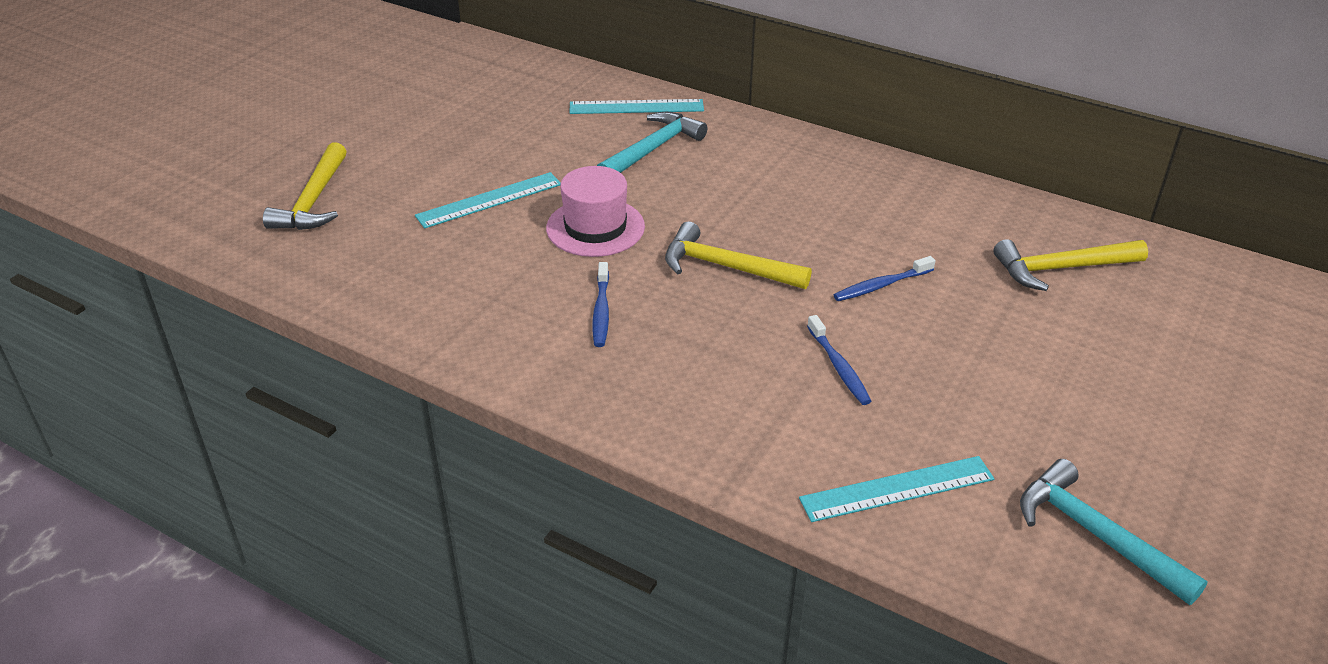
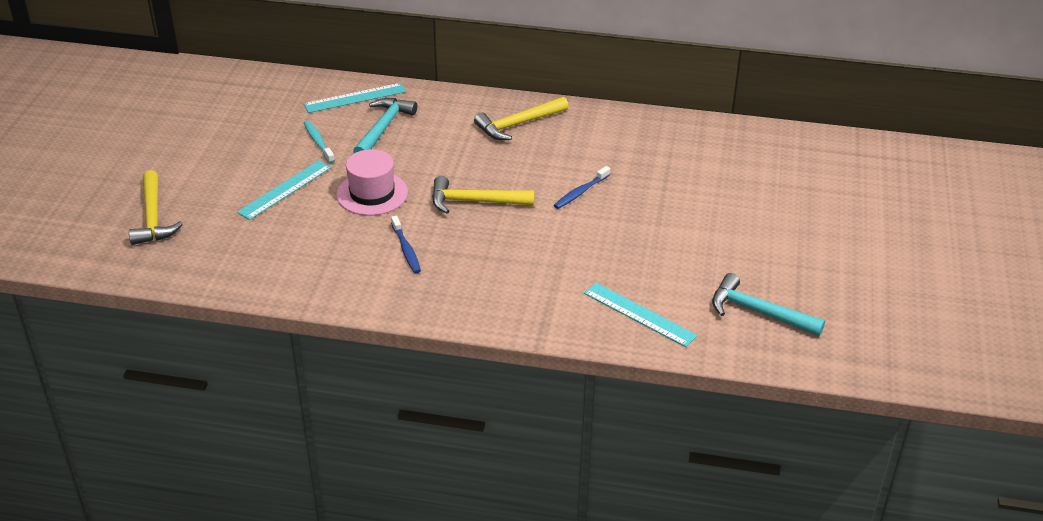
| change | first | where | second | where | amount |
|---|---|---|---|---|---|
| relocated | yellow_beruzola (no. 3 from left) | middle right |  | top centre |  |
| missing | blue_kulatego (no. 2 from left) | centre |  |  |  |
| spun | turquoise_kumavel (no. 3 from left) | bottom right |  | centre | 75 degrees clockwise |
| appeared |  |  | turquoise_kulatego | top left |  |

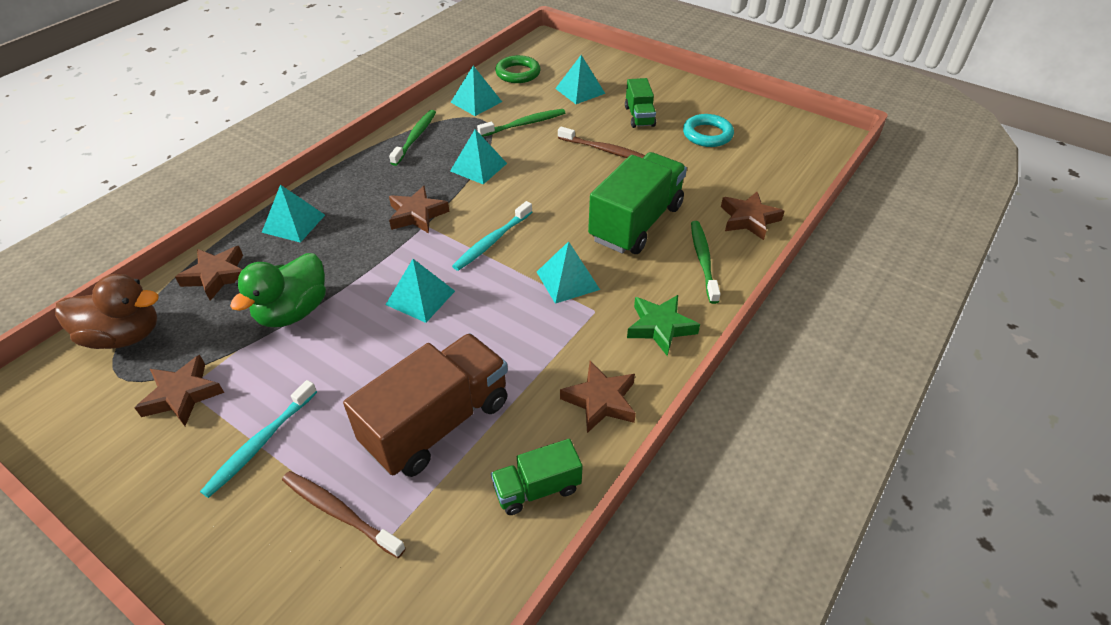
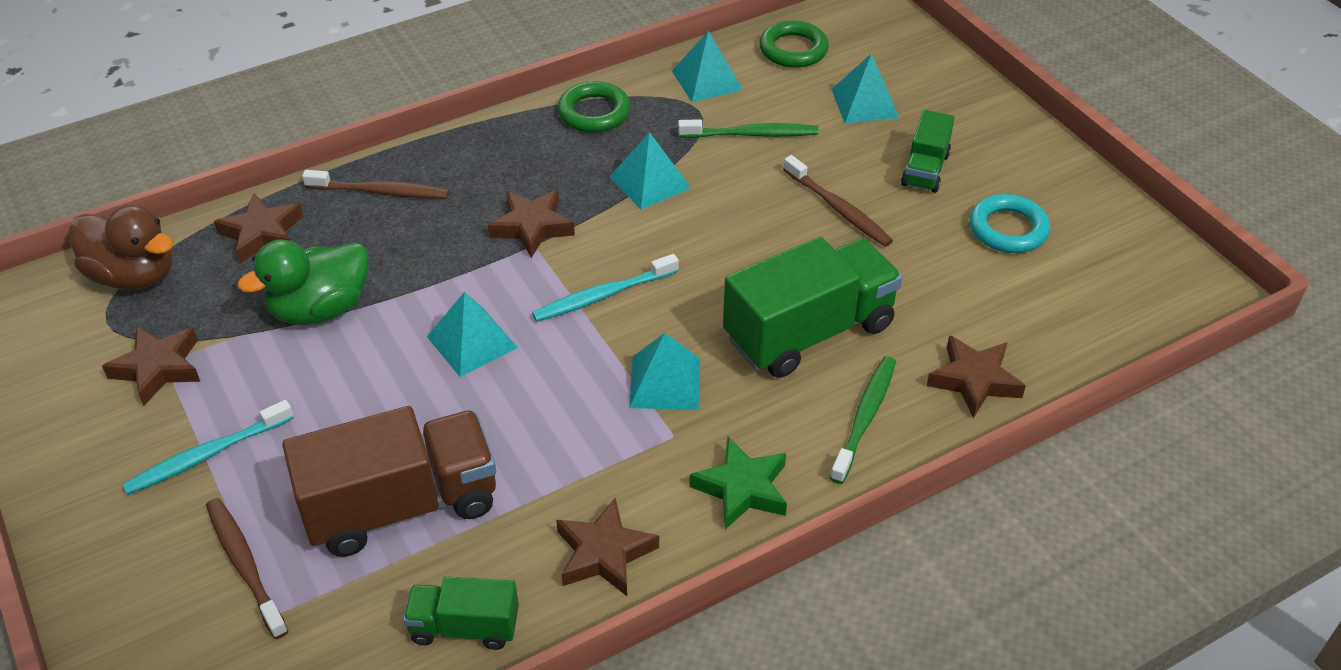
| change | first | where | second | where | amount |
|---|---|---|---|---|---|
| exchanged | green_kulatego (no. 1 from left) | top centre | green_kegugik (no. 1 from left) | top centre |  |
| exchanged | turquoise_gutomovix (no. 1 from left) | middle left | brown_kulatego (no. 2 from left) | top left |  |

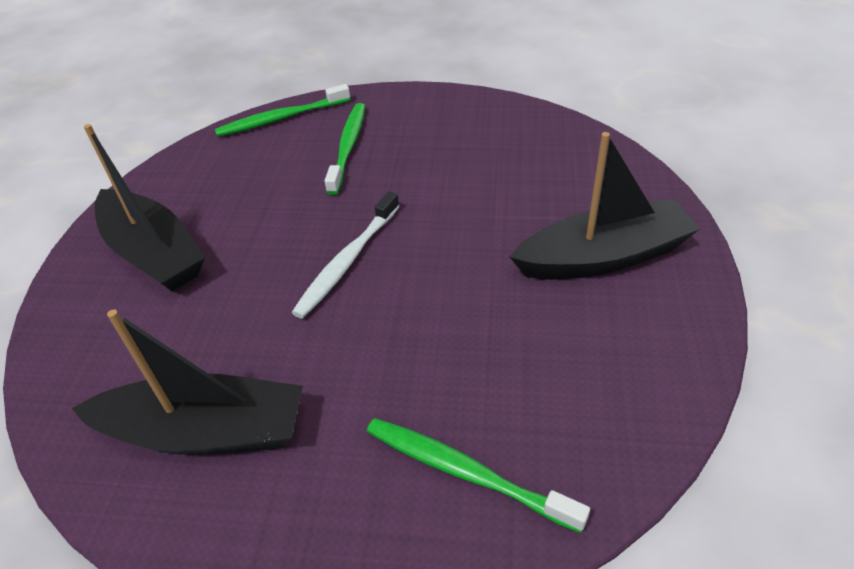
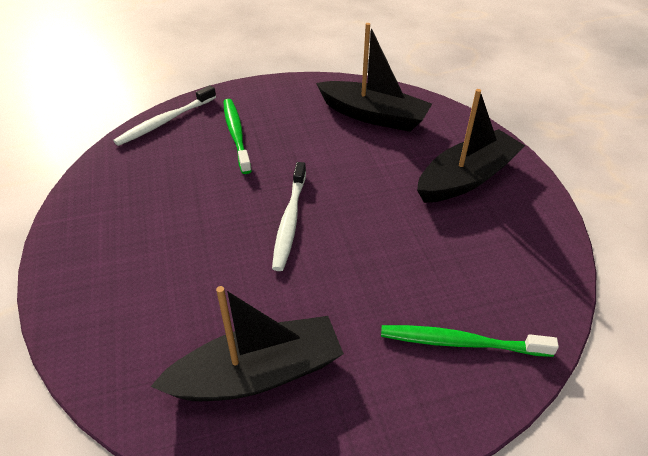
| change | first | where | second | where | amount |
|---|---|---|---|---|---|
| colour | green_kulatego (no. 1 from left) | top left | white_kulatego (no. 1 from left) | top left |  |
| relocated | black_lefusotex (no. 1 from left in the first image) | middle left | black_lefusotex (no. 2 from left) | top centre |  |

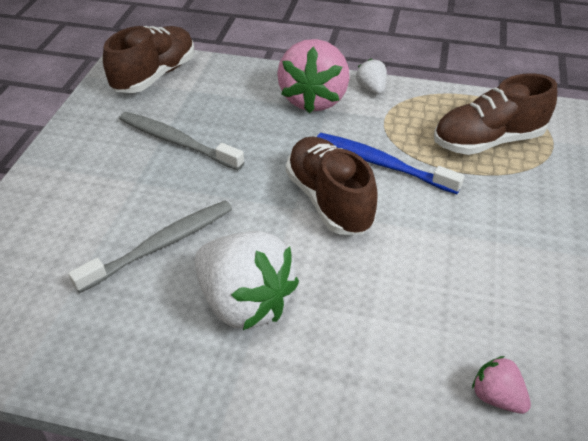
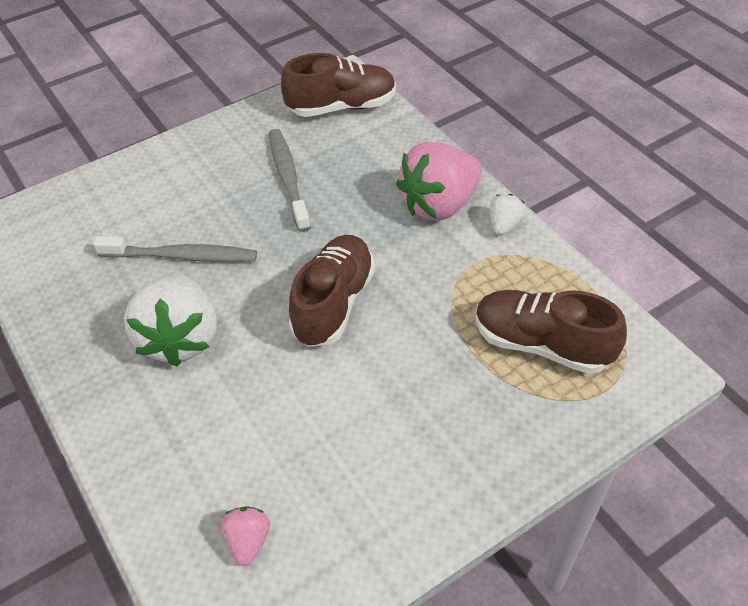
| change | first | where | second | where | amount |
|---|---|---|---|---|---|
| missing | blue_kulatego | centre |  |  |  |

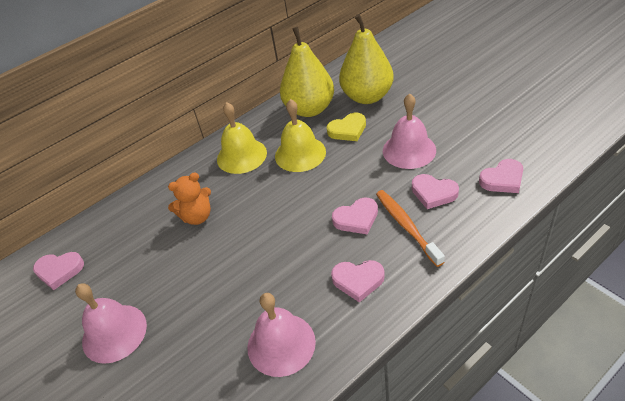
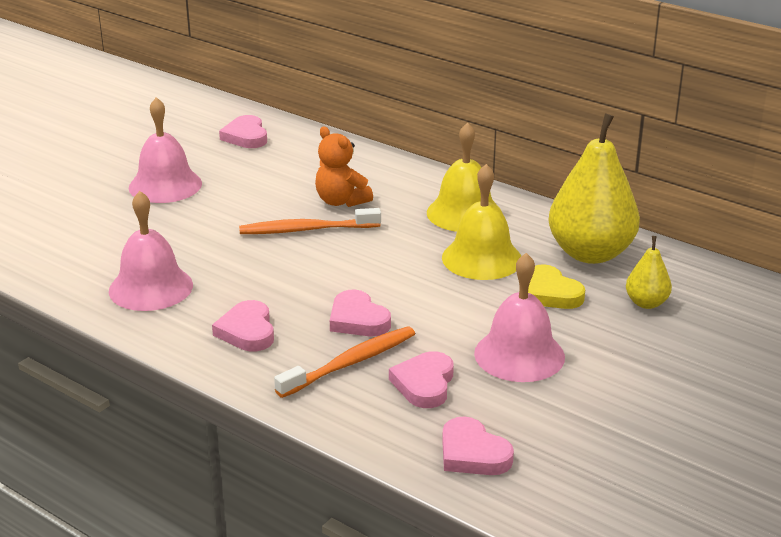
| change | first | where | second | where | amount |
|---|---|---|---|---|---|
| size | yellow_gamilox (no. 2 from left) | top centre |  | middle right | x0.48 |
| appeared |  |  | orange_kulatego (no. 1 from left) | centre |  |

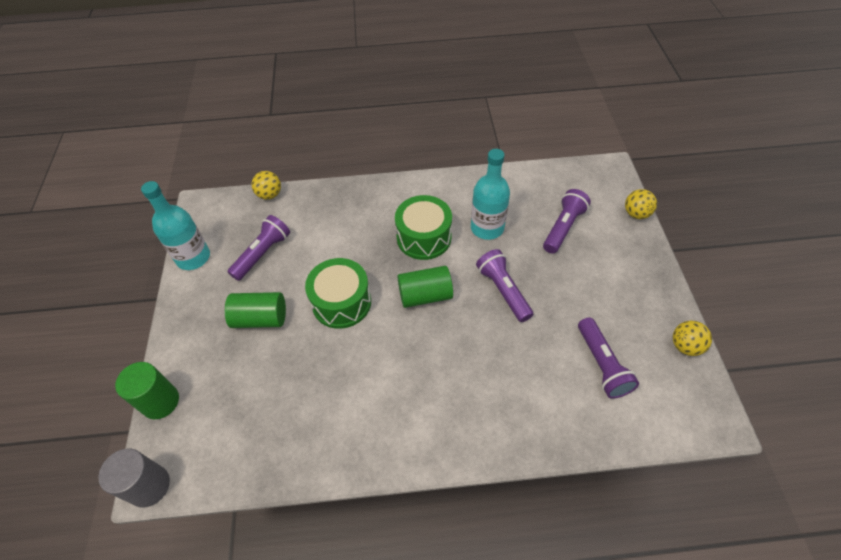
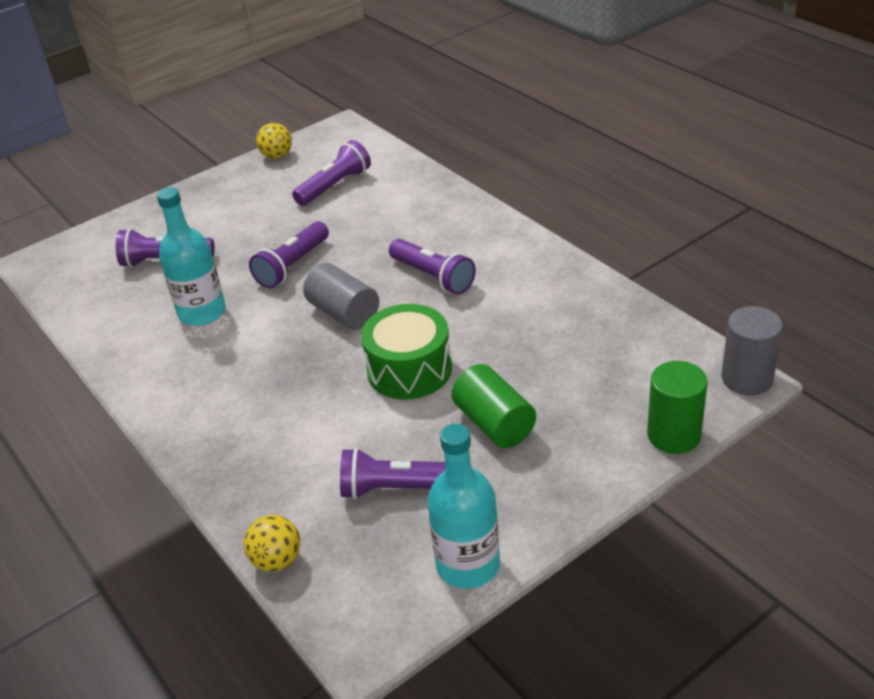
| change | first | where | second | where | amount |
|---|---|---|---|---|---|
| missing | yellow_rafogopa (no. 2 from left) | middle right |  |  |  |
| missing | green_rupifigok (no. 2 from left) | centre |  |  |  |
| colour | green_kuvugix (no. 3 from left) | centre | grey_kuvugix (no. 1 from left) | centre |  |
| appeared |  |  | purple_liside (no. 5 from left) | centre |  |

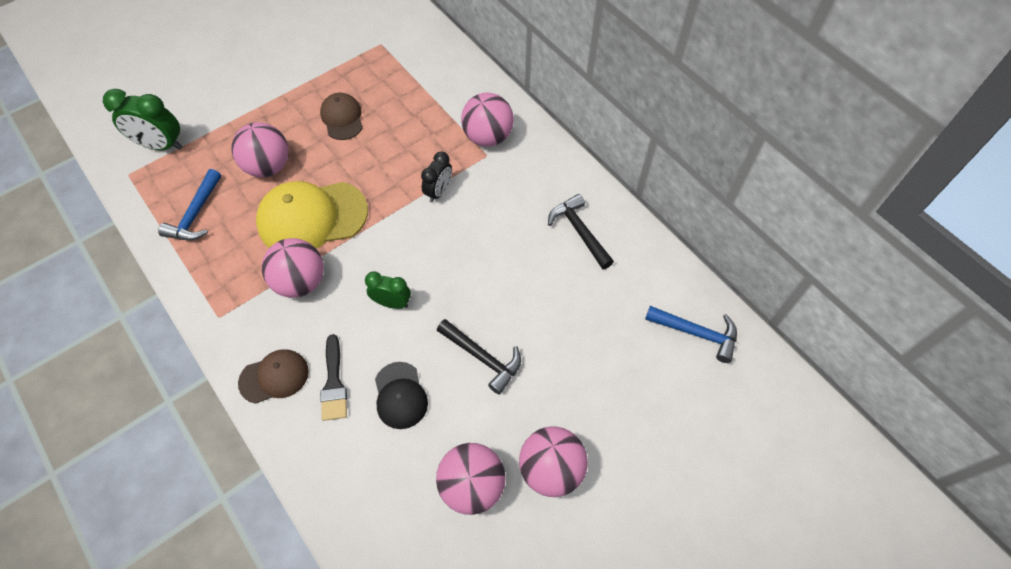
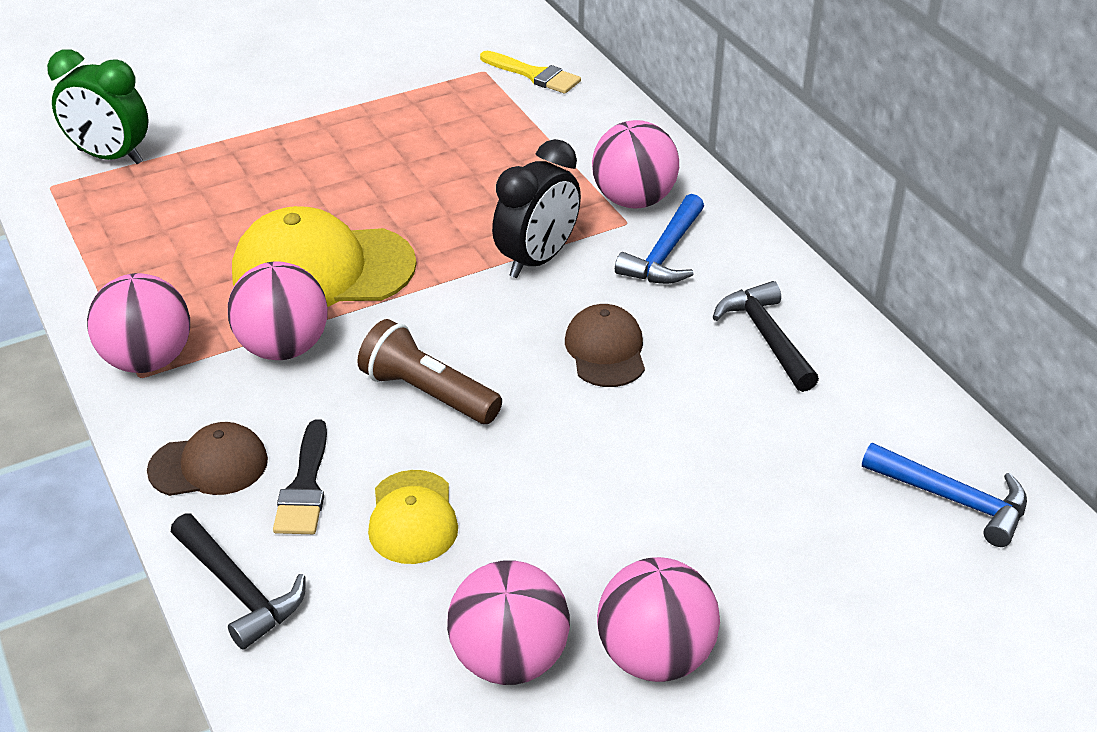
| change | first | where | second | where | amount |
|---|---|---|---|---|---|
| relocated | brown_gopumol (no. 2 from left) | top centre |  | centre |  |
| relocated | pink_rafogopa (no. 1 from left) | top left |  | middle left |  |
| size | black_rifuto | top centre |  | top centre | x1.57 |
| relocated | blue_beruzola (no. 1 from left) | middle left |  | top centre |  |
| exchanged | green_rifuto (no. 2 from left) | centre | brown_liside | centre |  |
| relocated | black_beruzola (no. 1 from left) | centre |  | bottom left |  |
| colour | black_gopumol | bottom centre | yellow_gopumol (no. 2 from left) | bottom centre |  |
| appeared |  |  | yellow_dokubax | top centre |  |

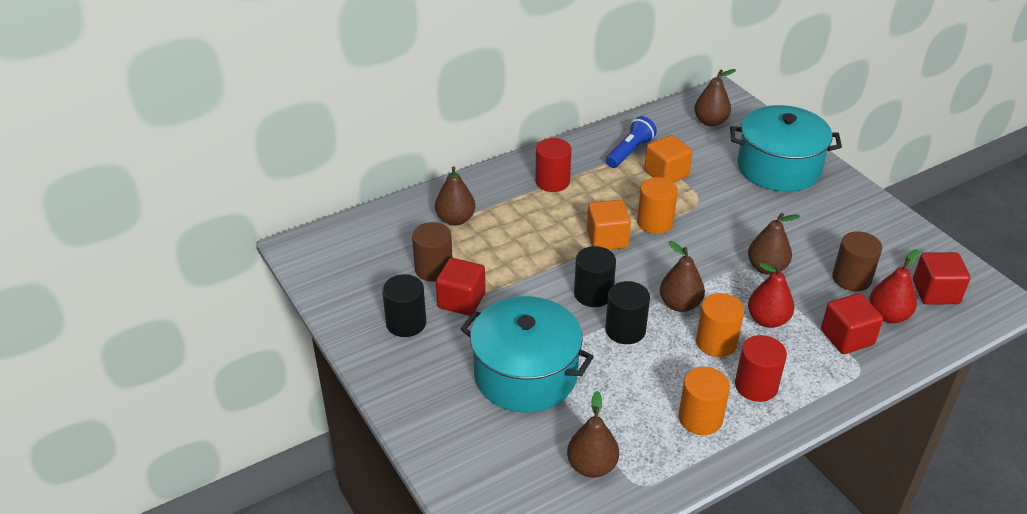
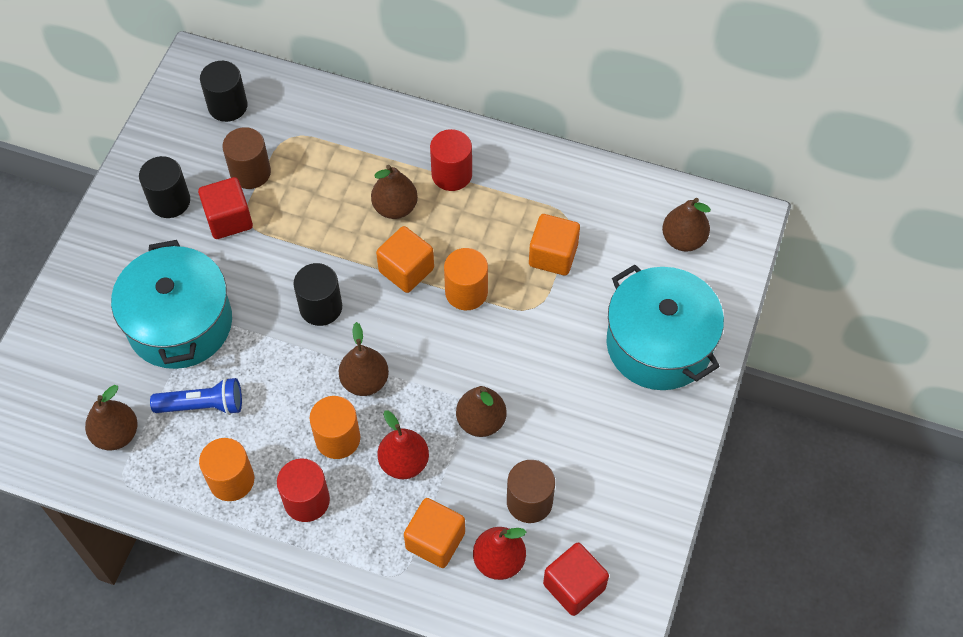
| change | first | where | second | where | amount |
|---|---|---|---|---|---|
| relocated | blue_liside | top centre |  | middle left |  |
| relocated | brown_gamilox (no. 1 from left in the first image) | centre | brown_gamilox (no. 3 from left) | top centre |  |
| relocated | black_kuvugix (no. 3 from left in the first image) | centre | black_kuvugix (no. 2 from left) | top left |  |
| colour | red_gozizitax (no. 2 from left) | middle right | orange_gozizitax (no. 2 from left) | bottom centre |  |

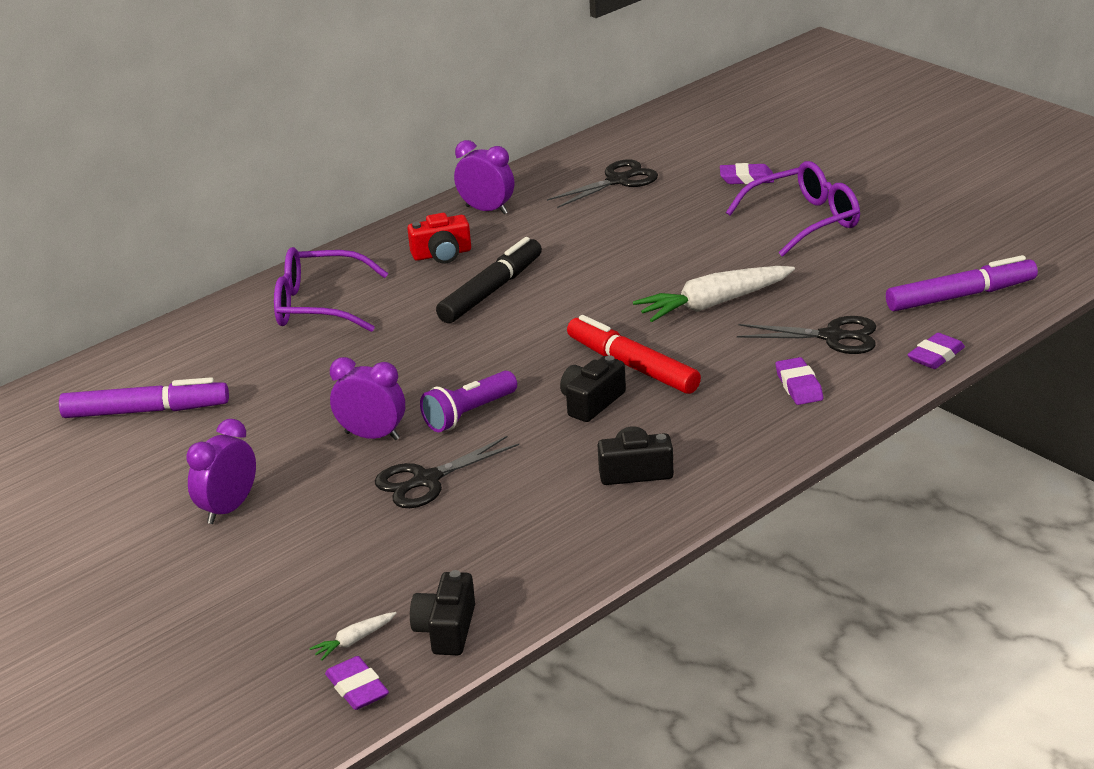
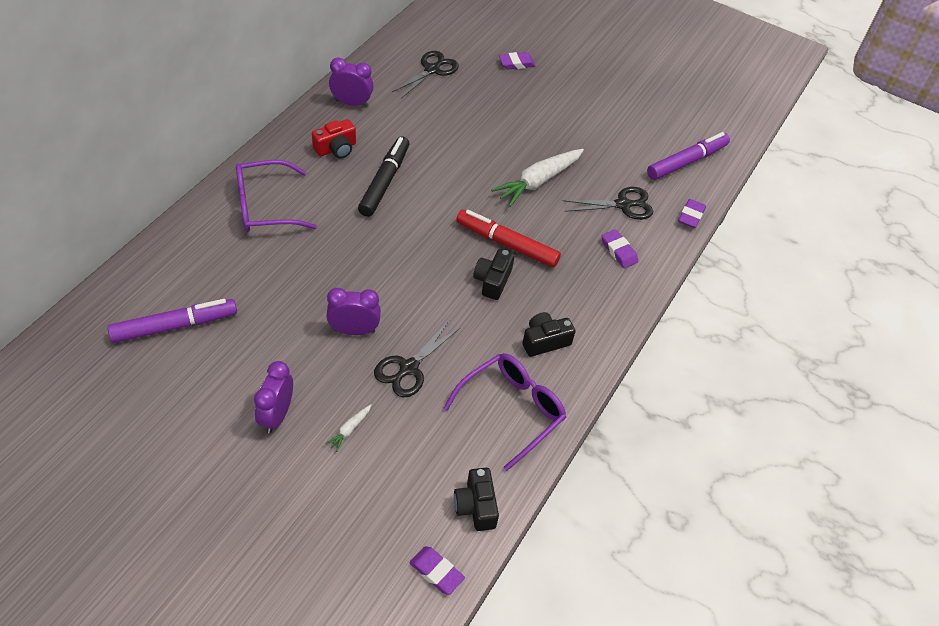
| change | first | where | second | where | amount |
|---|---|---|---|---|---|
| relocated | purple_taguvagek (no. 2 from left) | top right |  | centre |  |
| missing | purple_liside | centre |  |  |  |
| relocated | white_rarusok (no. 1 from left) | bottom left |  | bottom centre |  |

